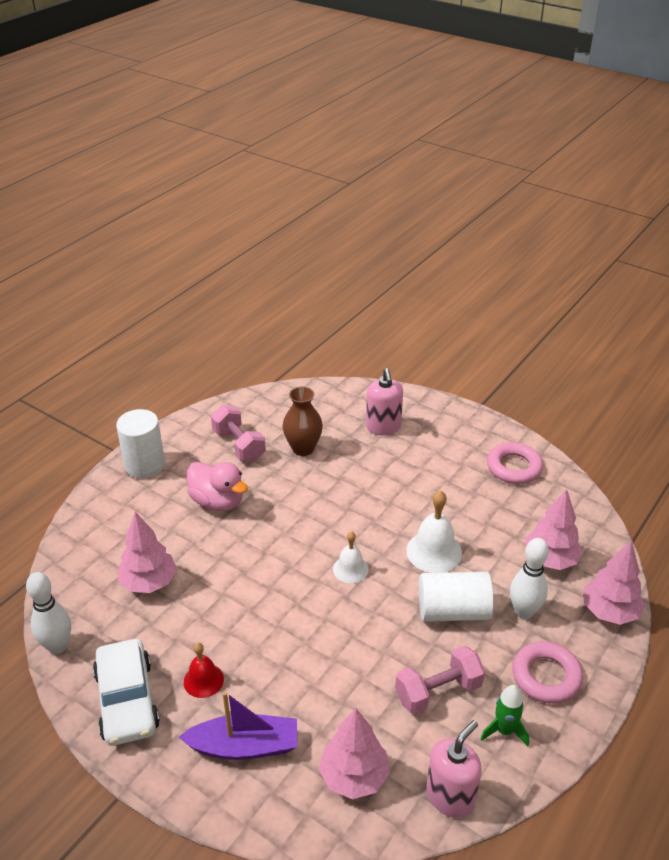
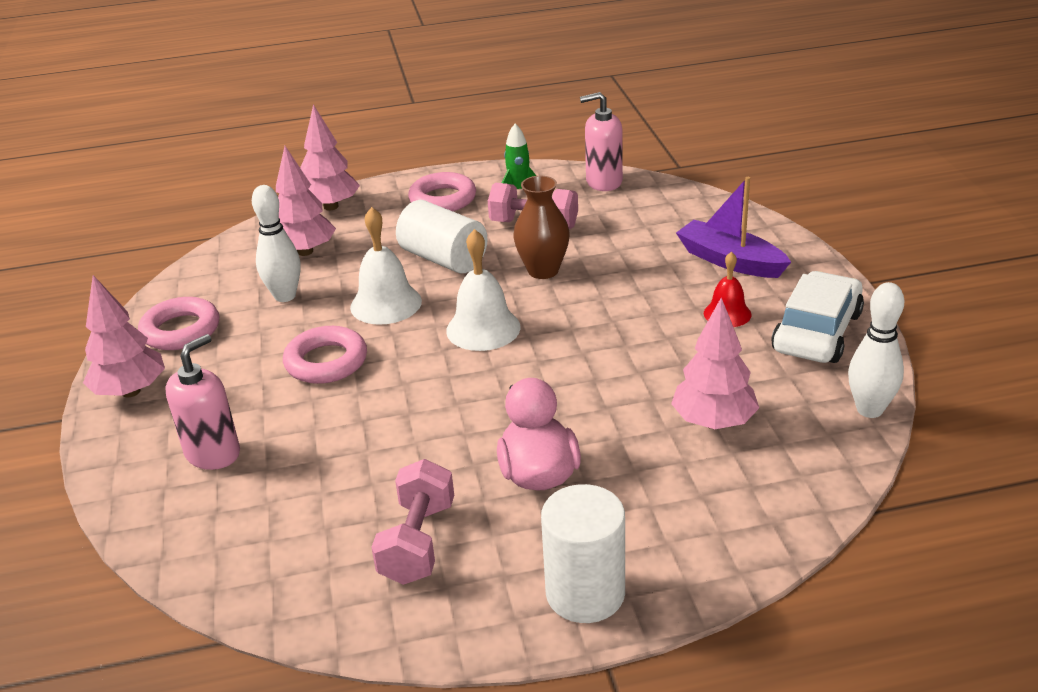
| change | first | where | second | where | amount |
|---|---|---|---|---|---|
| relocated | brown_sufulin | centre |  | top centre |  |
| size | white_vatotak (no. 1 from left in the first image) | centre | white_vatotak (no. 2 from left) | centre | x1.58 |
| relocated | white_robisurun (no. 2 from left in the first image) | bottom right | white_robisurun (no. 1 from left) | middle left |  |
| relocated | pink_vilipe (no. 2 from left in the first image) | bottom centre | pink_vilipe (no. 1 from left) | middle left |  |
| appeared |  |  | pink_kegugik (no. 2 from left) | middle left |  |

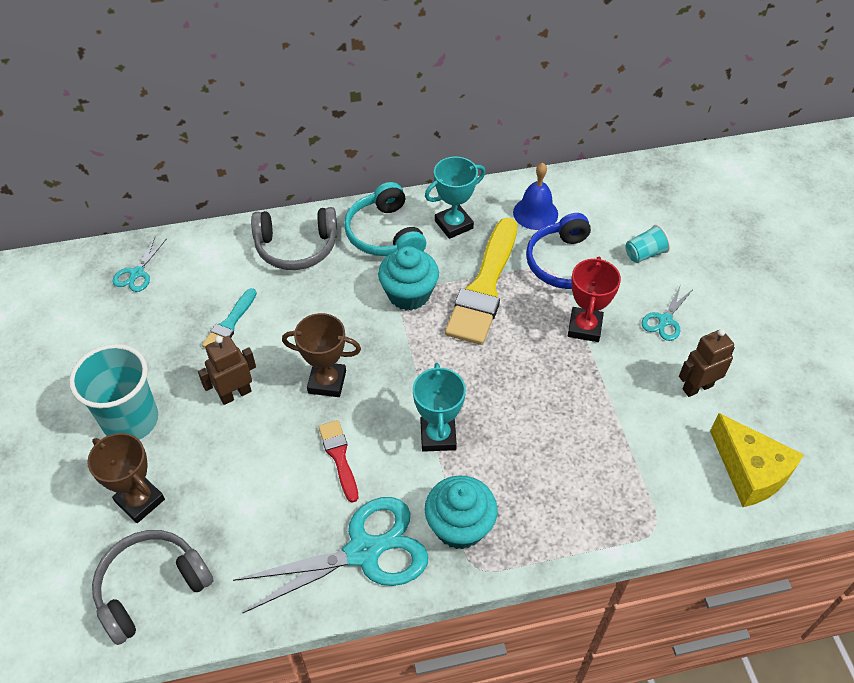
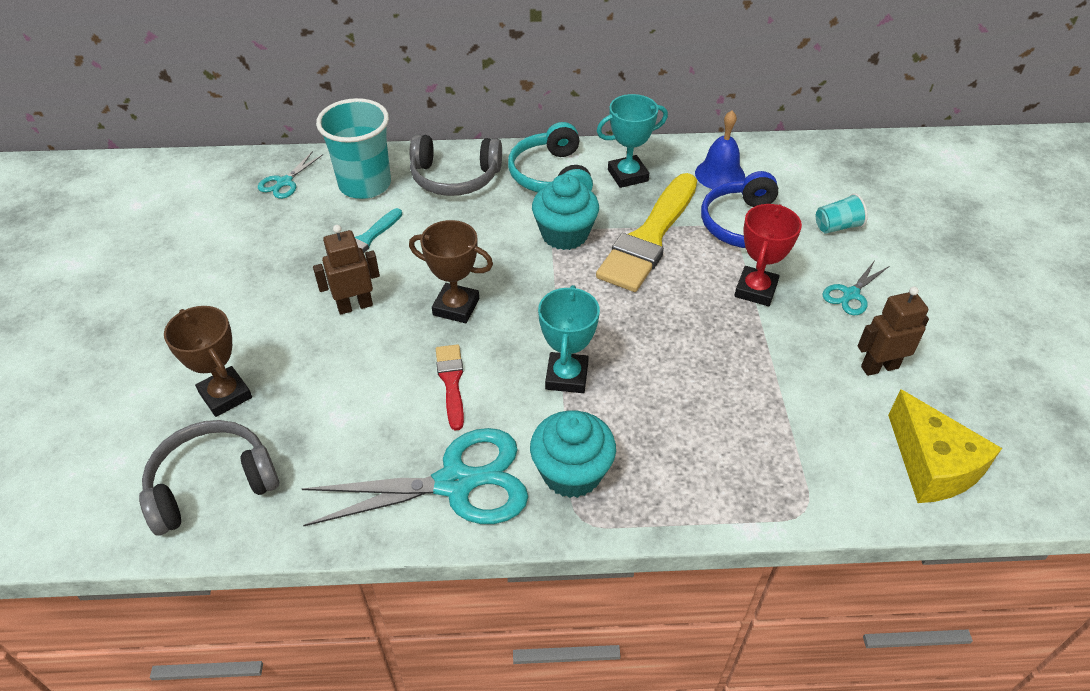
| change | first | where | second | where | amount |
|---|---|---|---|---|---|
| relocated | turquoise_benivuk (no. 1 from left) | middle left |  | top left |  |

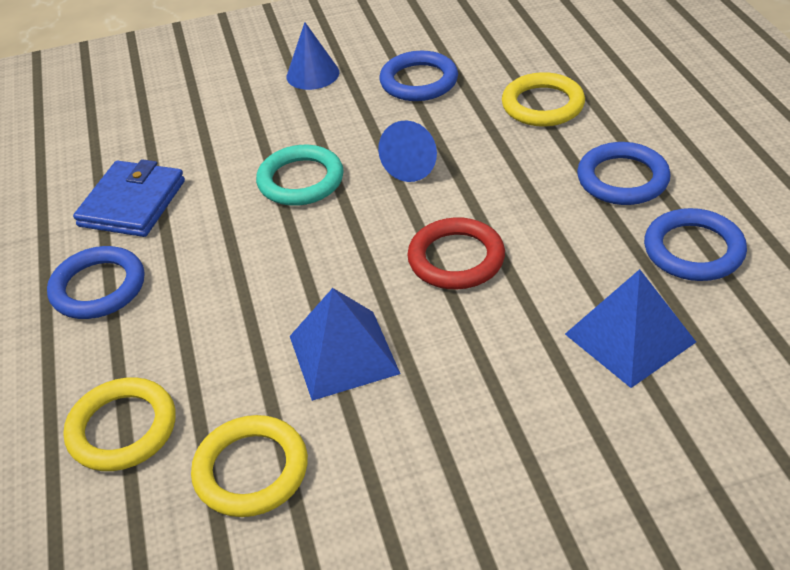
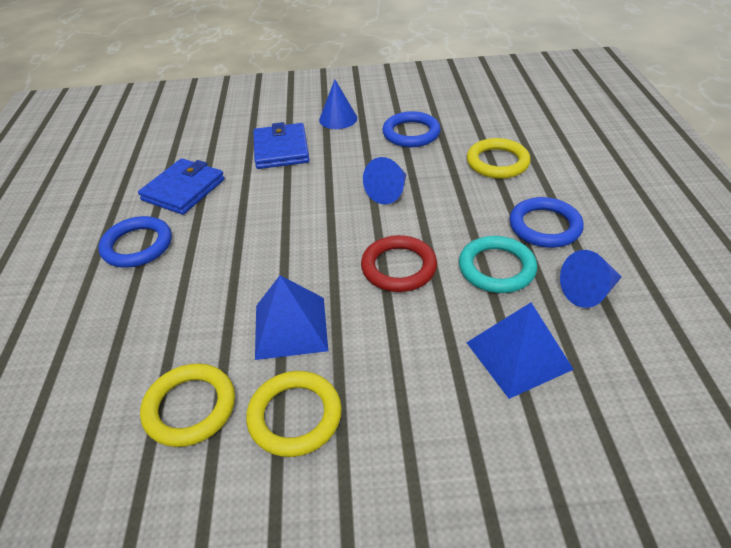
| change | first | where | second | where | amount |
|---|---|---|---|---|---|
| relocated | turquoise_kegugik | top centre |  | middle right |  |
| exchanged | blue_kegugik (no. 4 from left) | middle right | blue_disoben (no. 3 from left) | middle right |  |
| relocated | yellow_kegugik (no. 1 from left in the first image) | bottom left | yellow_kegugik (no. 2 from left) | bottom centre |  |
| appeared |  |  | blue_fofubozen (no. 2 from left) | top centre |  |

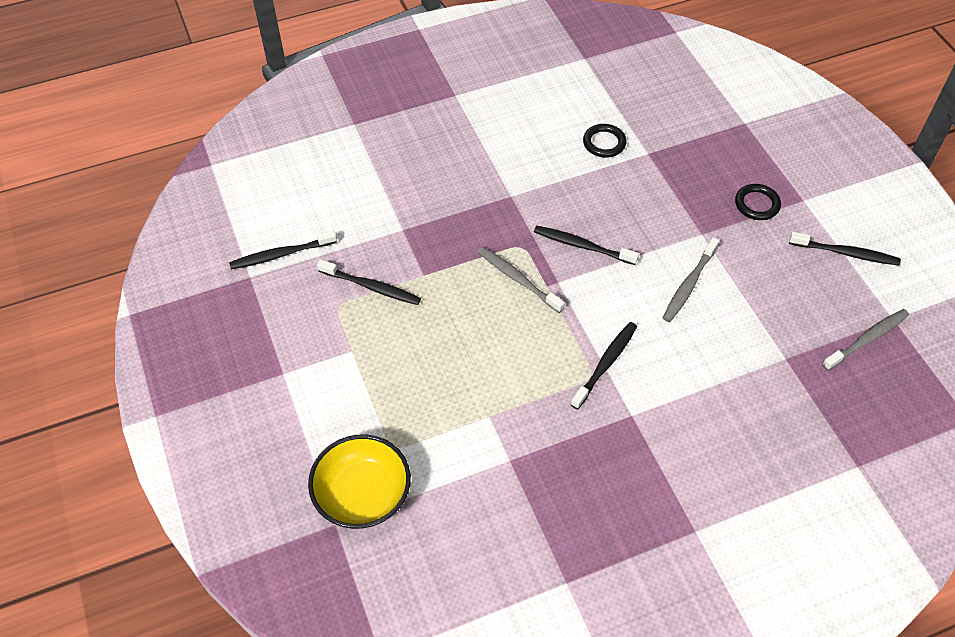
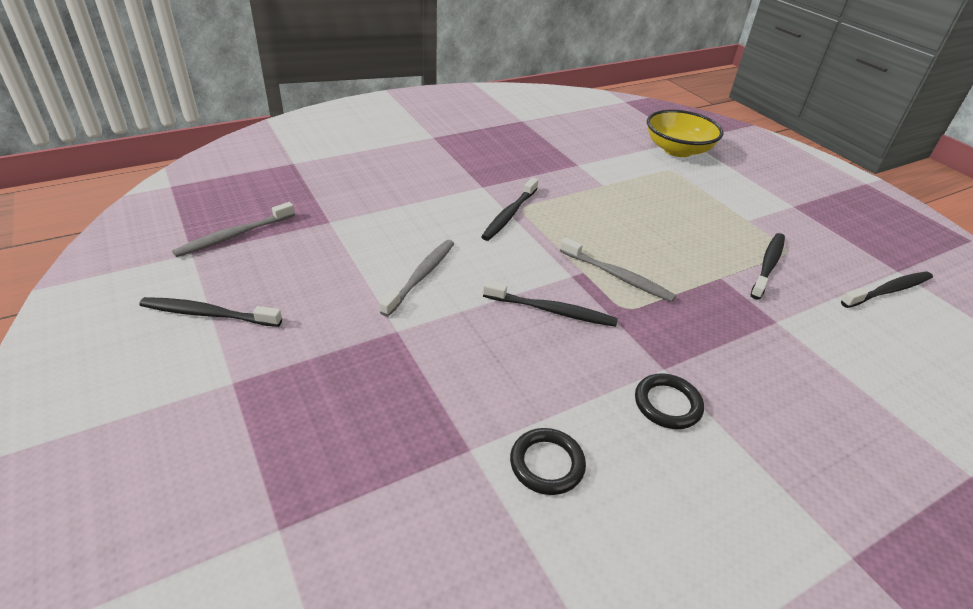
| change | first | where | second | where | amount |
|---|---|---|---|---|---|
| relocated | black_kegugik (no. 2 from left) | top right |  | middle right |  |
| spun | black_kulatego (no. 2 from left in the first image) | centre | black_kulatego (no. 4 from left) | middle right | 105 degrees clockwise |

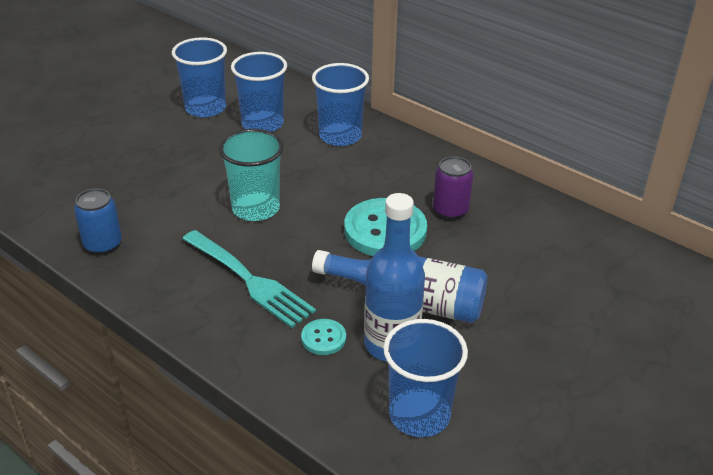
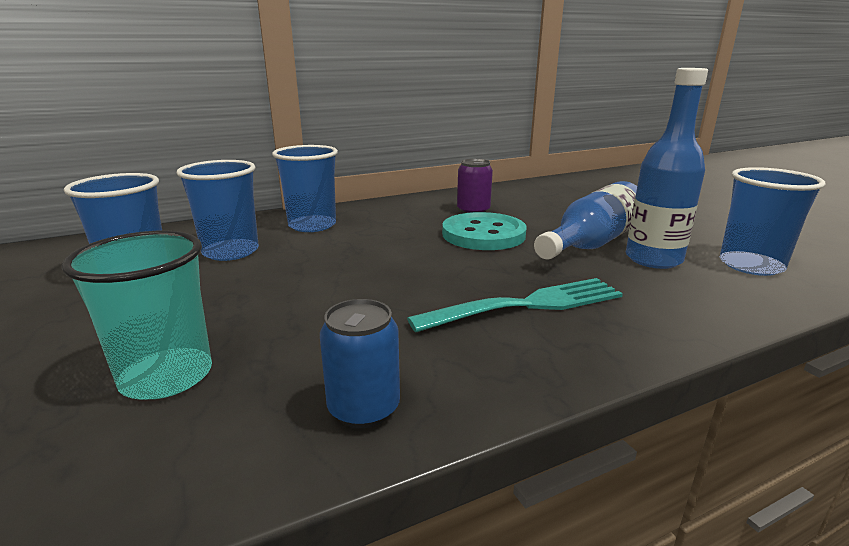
| change | first | where | second | where | amount |
|---|---|---|---|---|---|
| relocated | turquoise_benivuk | centre |  | middle left |  |
| missing | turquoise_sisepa (no. 1 from left) | bottom centre |  |  |  |

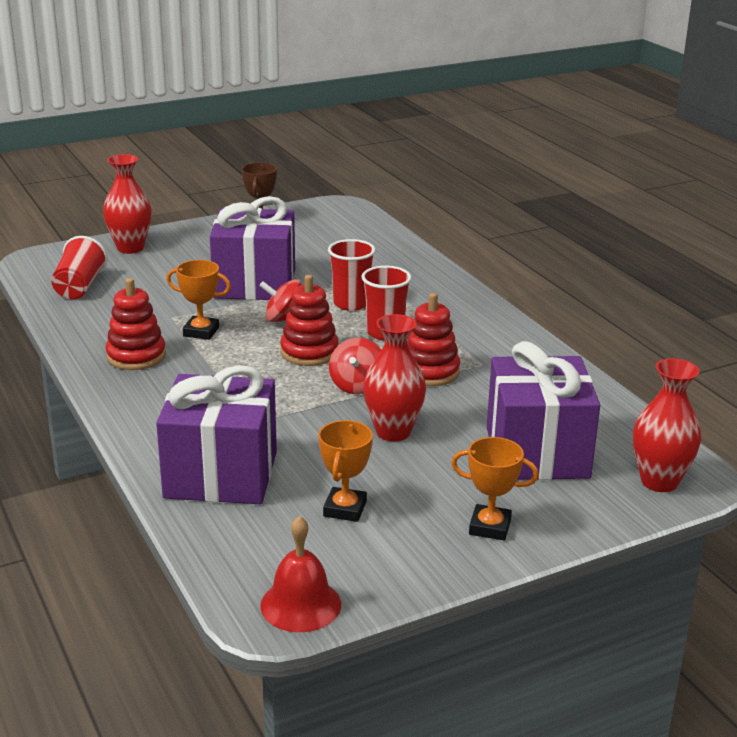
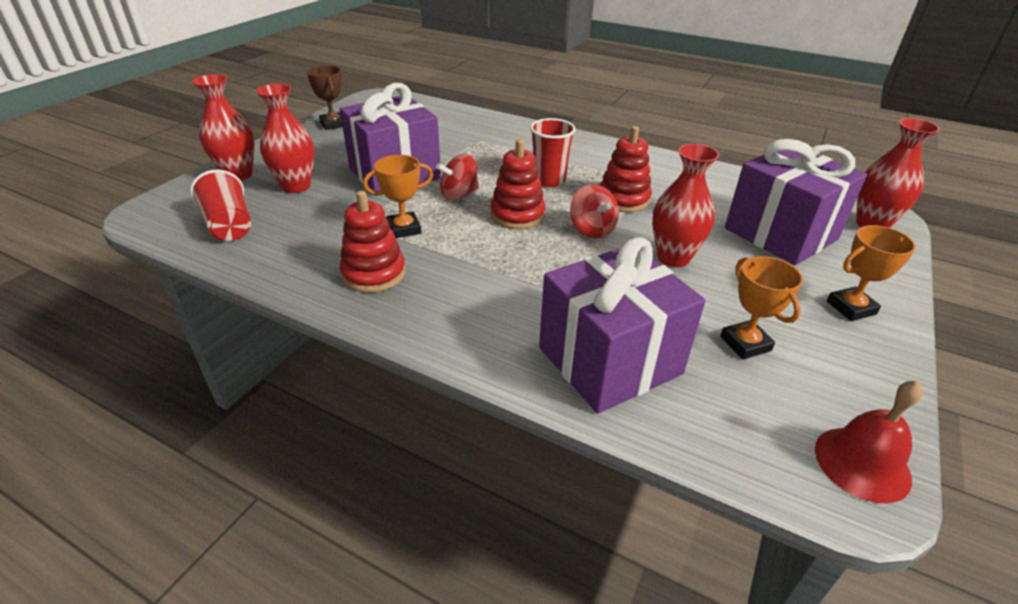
| change | first | where | second | where | amount |
|---|---|---|---|---|---|
| missing | red_benivuk (no. 2 from left) | centre |  |  |  |
| appeared |  |  | red_sufulin (no. 2 from left) | top left |  |

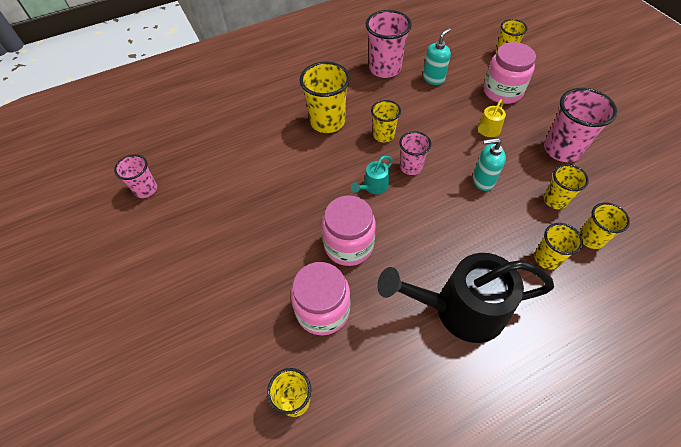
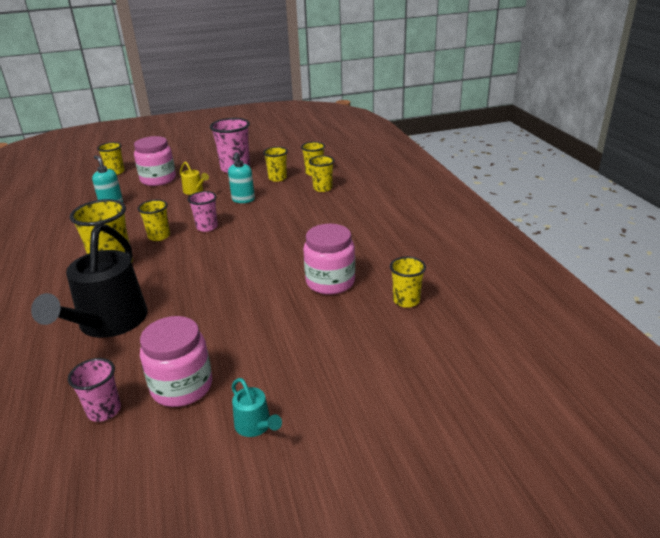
| change | first | where | second | where | amount |
|---|---|---|---|---|---|
| missing | pink_benivuk (no. 2 from left) | top centre |  |  |  |
| relocated | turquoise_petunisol | centre |  | bottom centre |  |
| relocated | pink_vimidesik (no. 2 from left) | centre |  | bottom left |  |
| relocated | black_petunisol | bottom right |  | middle left |  |

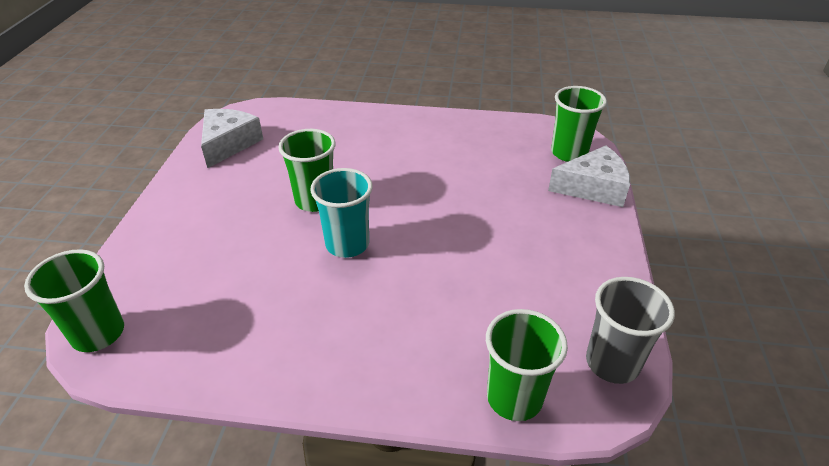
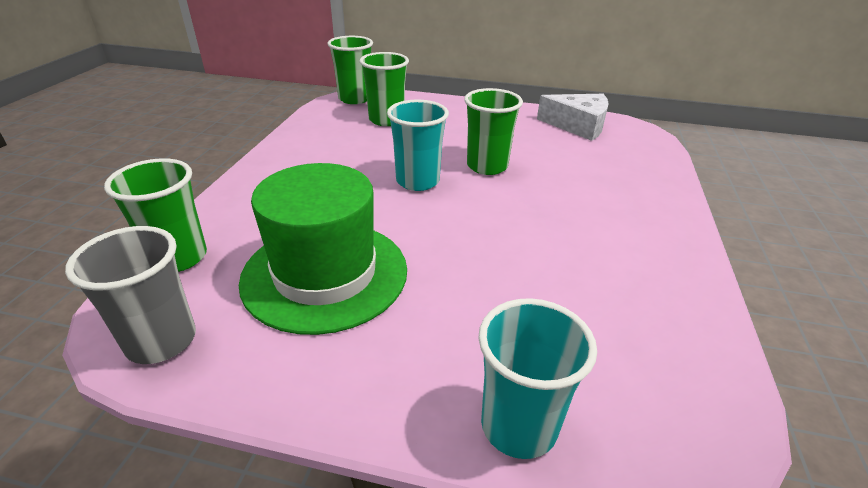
| change | first | where | second | where | amount |
|---|---|---|---|---|---|
| relocated | green_benivuk (no. 4 from left in the first image) | top right | green_benivuk (no. 3 from left) | top centre |  |
| exchanged | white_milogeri (no. 2 from left) | middle right | turquoise_benivuk (no. 2 from left) | bottom centre |  |
| appeared |  |  | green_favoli | centre |  |

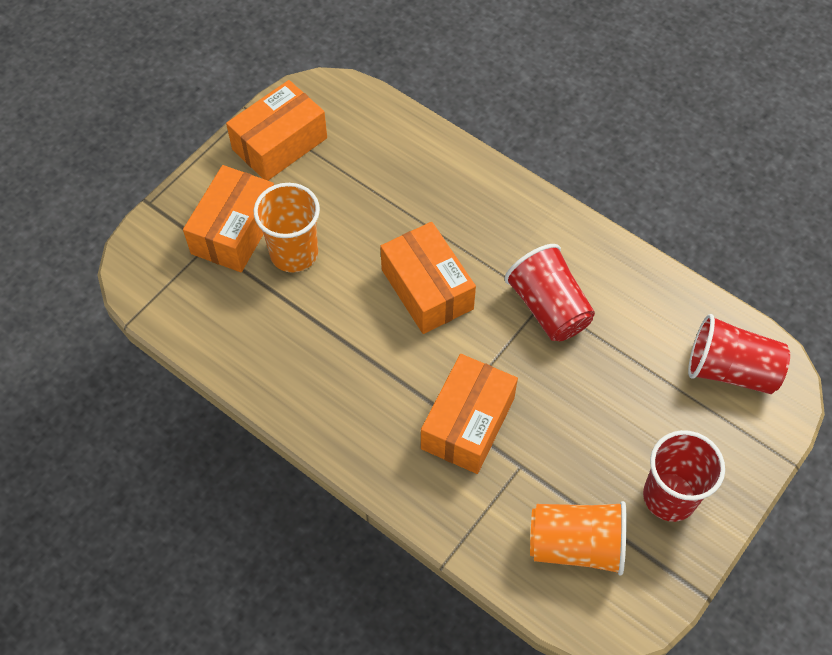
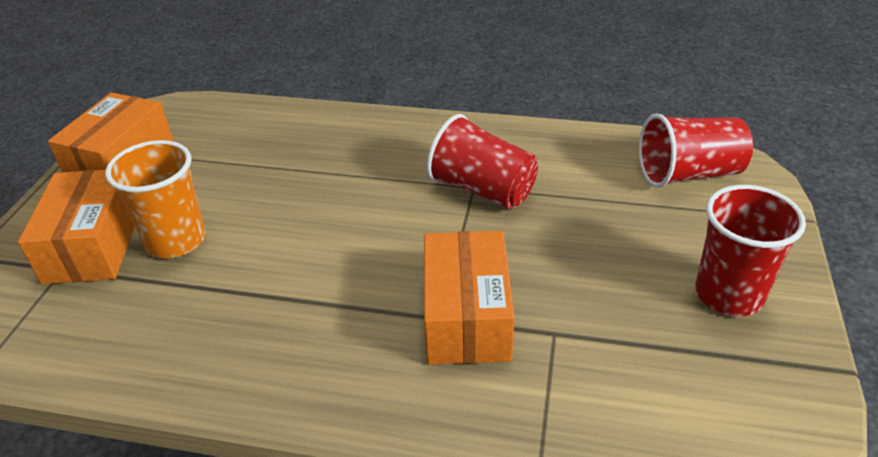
| change | first | where | second | where | amount |
|---|---|---|---|---|---|
| missing | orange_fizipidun (no. 3 from left) | centre |  |  |  |
| missing | orange_benivuk (no. 2 from left) | bottom right |  |  |  |

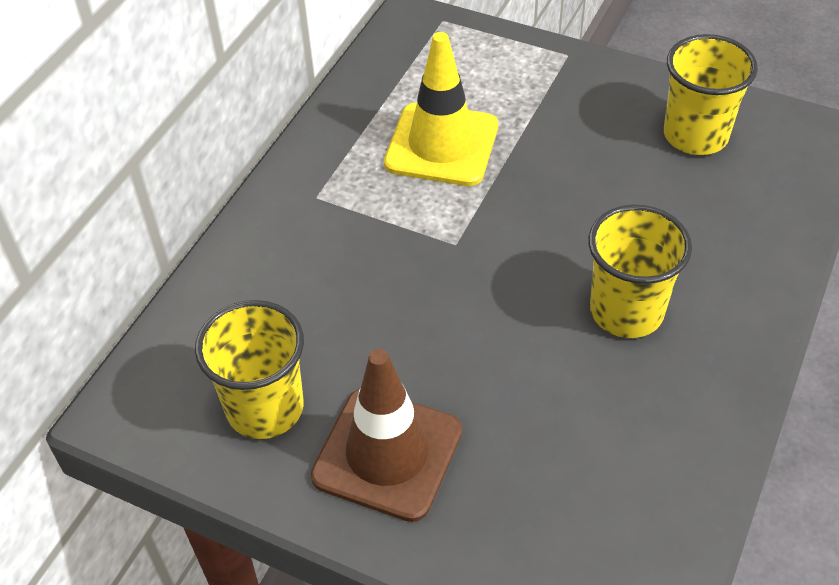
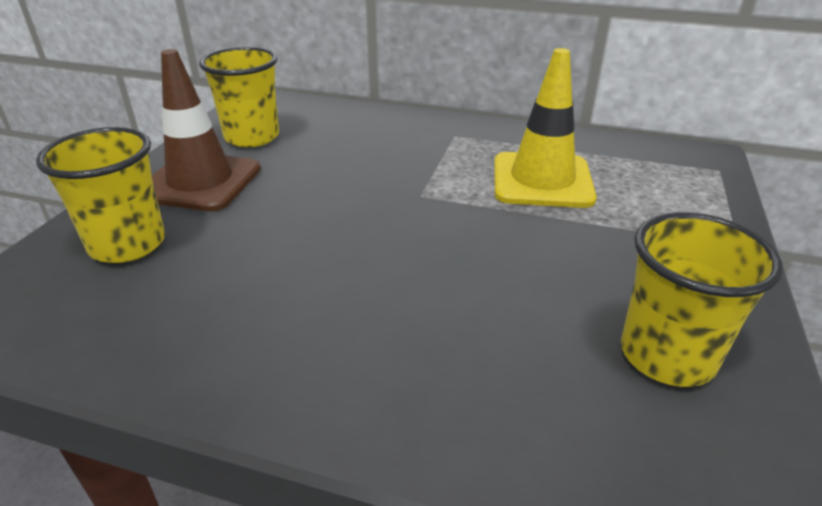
| change | first | where | second | where | amount |
|---|---|---|---|---|---|
| relocated | yellow_benivuk (no. 2 from left in the first image) | middle right | yellow_benivuk (no. 1 from left) | middle left |  |

